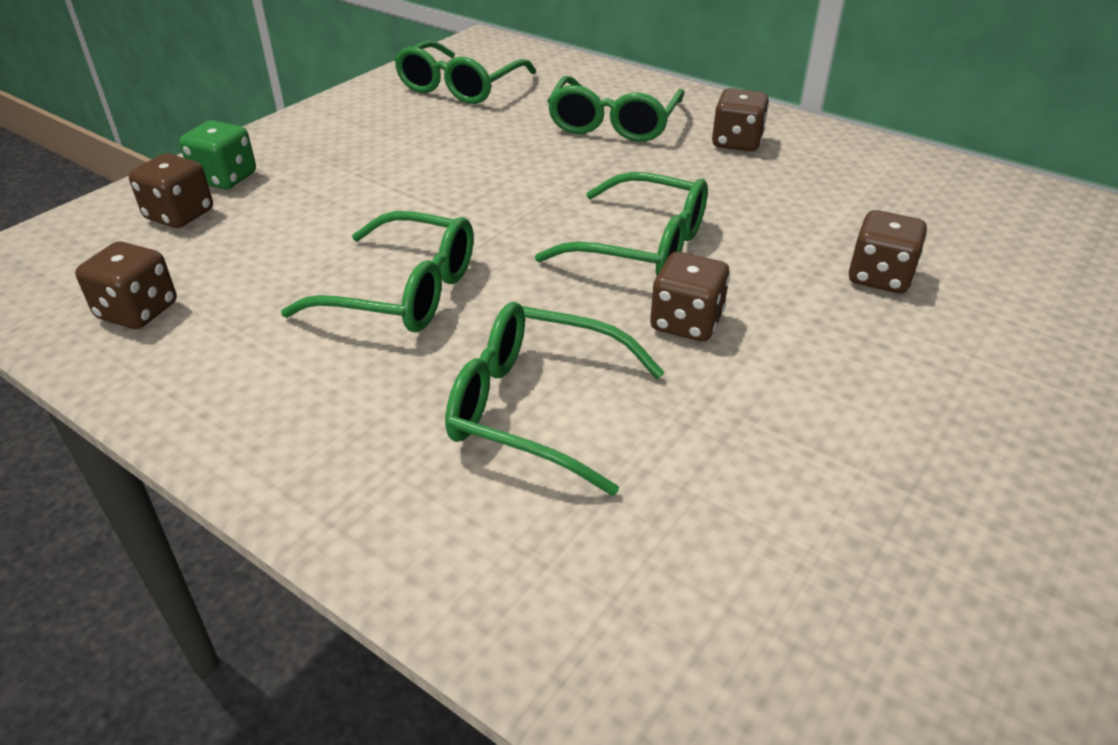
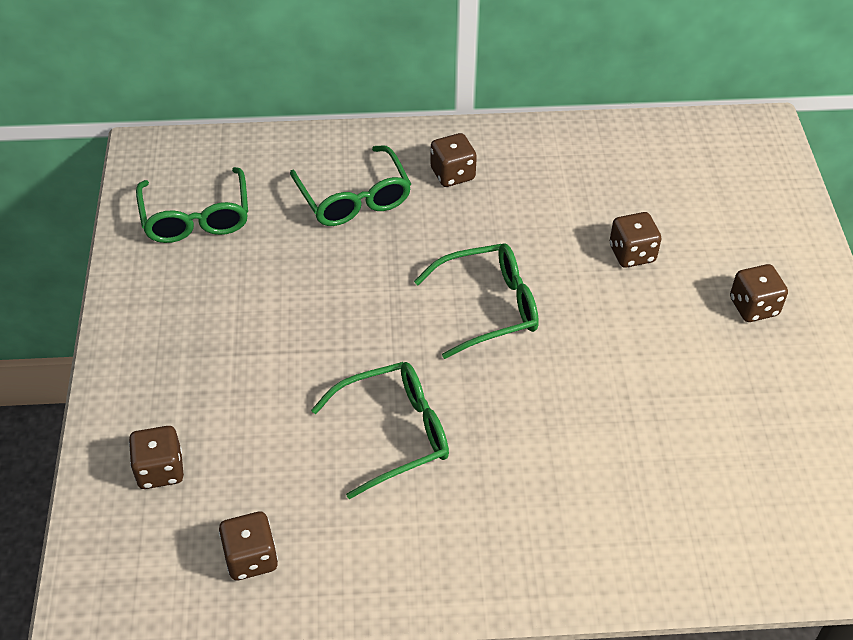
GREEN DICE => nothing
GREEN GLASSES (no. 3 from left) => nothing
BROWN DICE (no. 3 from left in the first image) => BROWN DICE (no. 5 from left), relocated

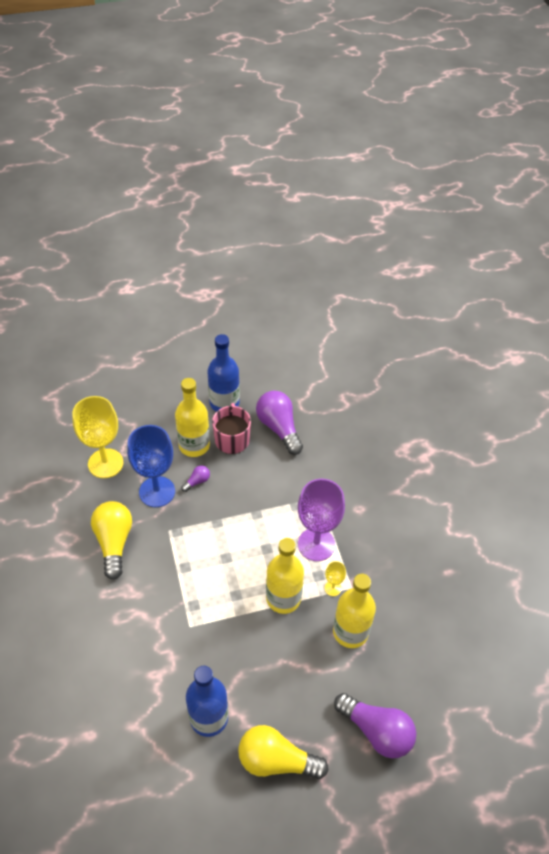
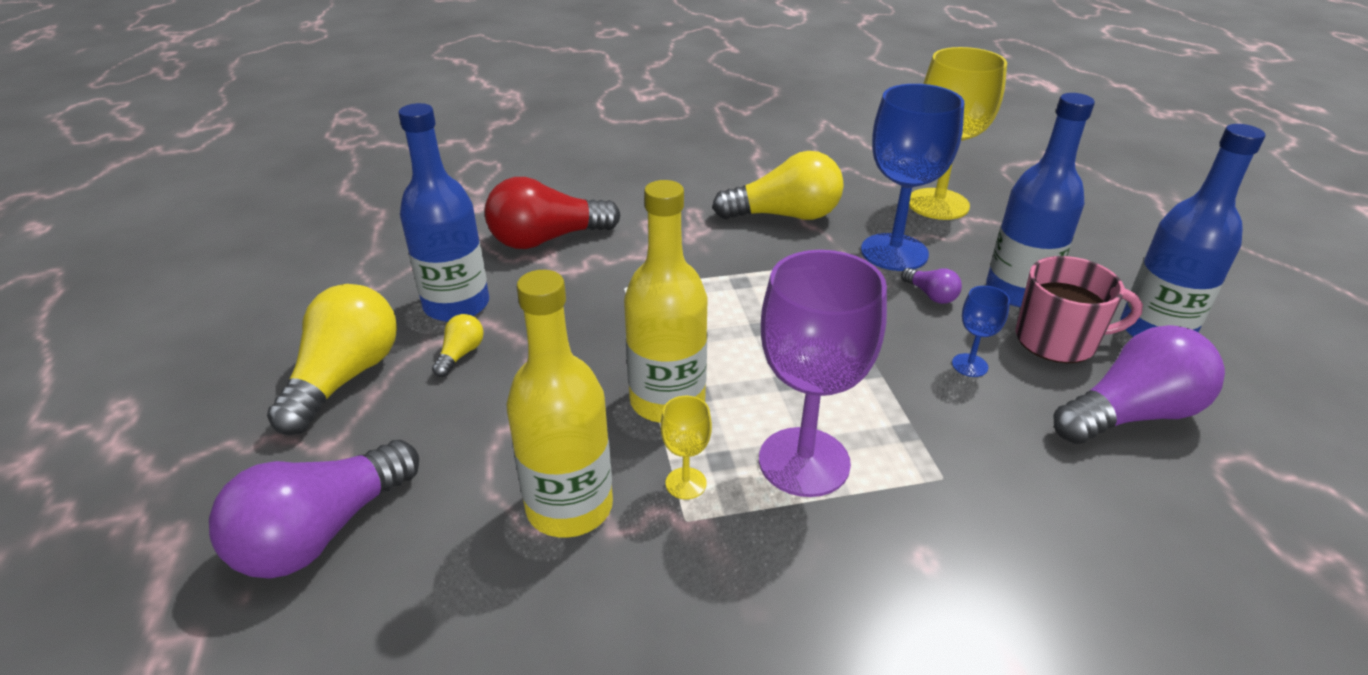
nothing => YELLOW LIGHT BULB (no. 2 from left)
nothing => RED LIGHT BULB
nothing => BLUE GOBLET (no. 2 from left)
YELLOW BOTTLE (no. 1 from left) => BLUE BOTTLE (no. 2 from left)

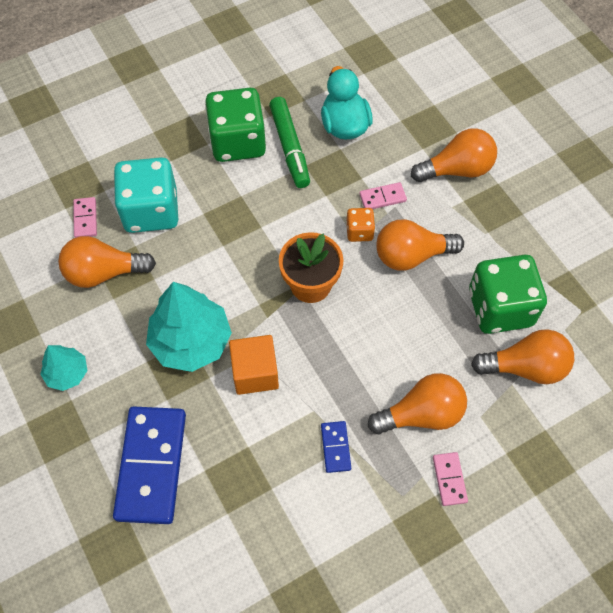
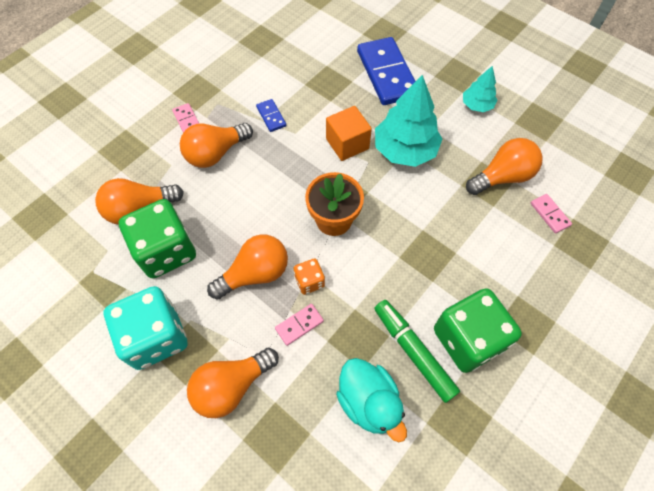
TURQUOISE DICE, relocated

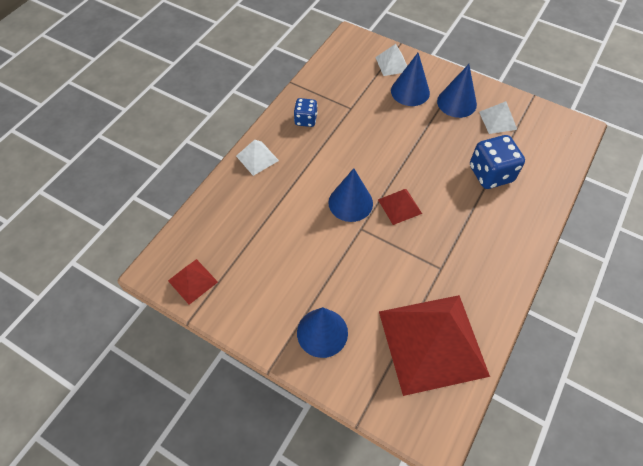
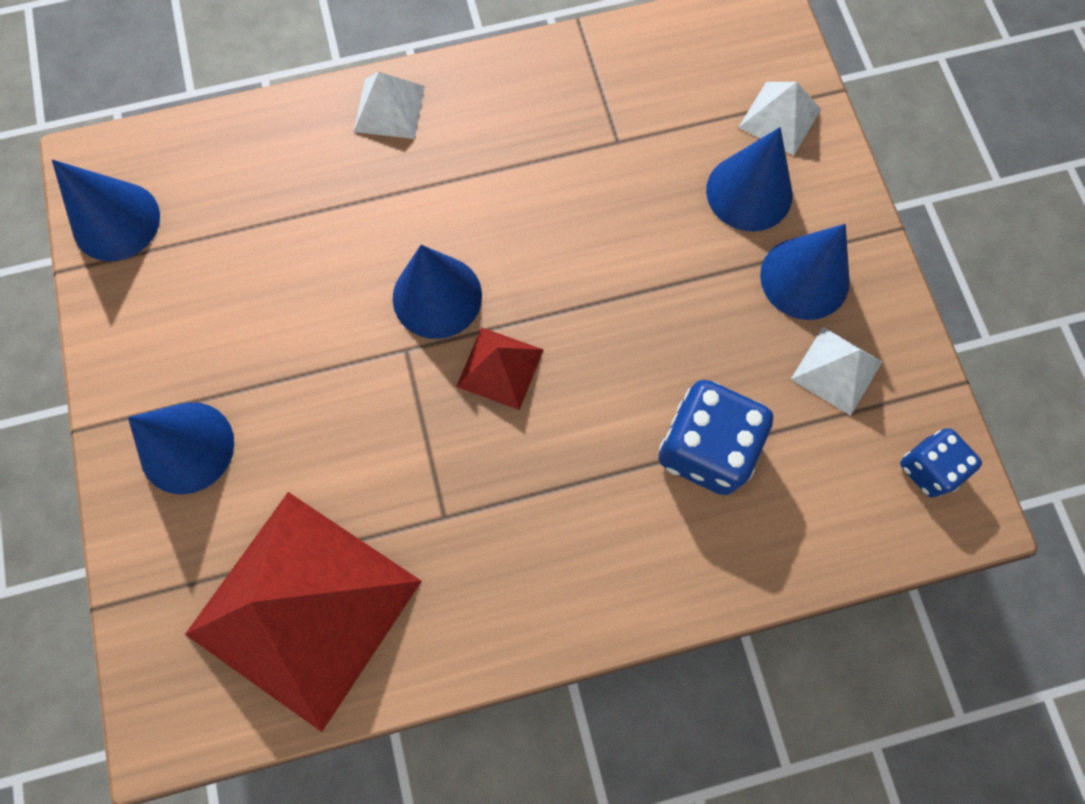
BLUE DICE (no. 1 from left in the first image) => BLUE DICE (no. 2 from left), relocated
RED PYRAMID (no. 1 from left) => BLUE CONE (no. 1 from left)

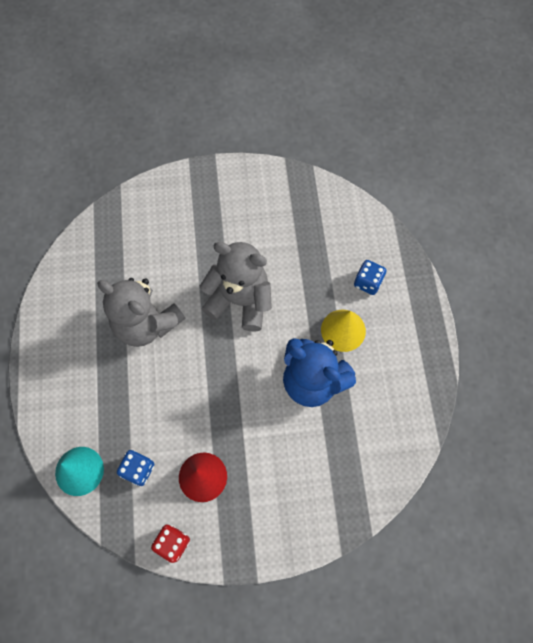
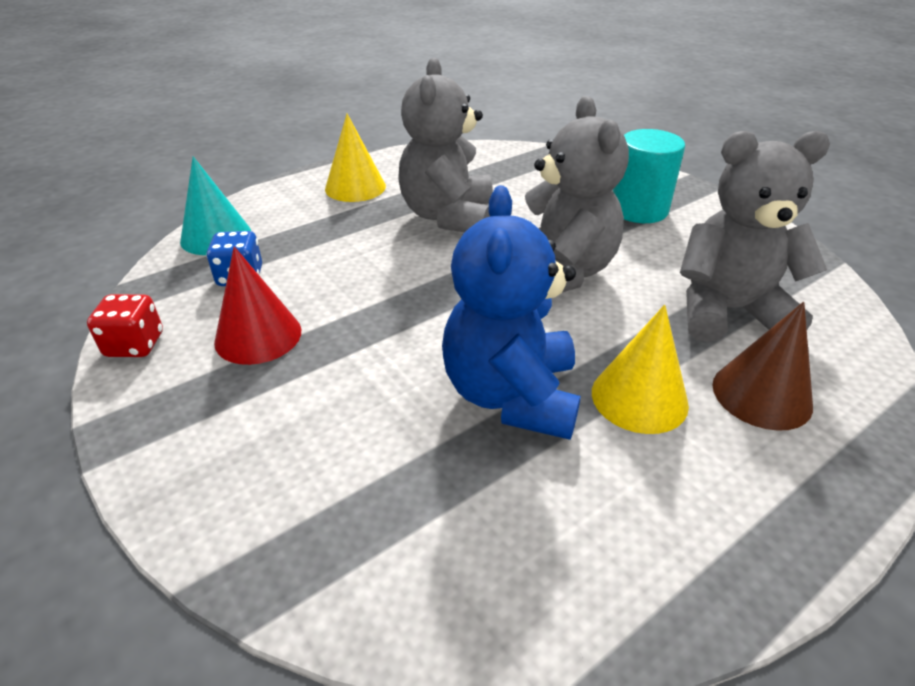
nothing => YELLOW CONE (no. 1 from left)
nothing => TURQUOISE CYLINDER
nothing => GREY TEDDY BEAR (no. 3 from left)
BLUE DICE (no. 2 from left) => BROWN CONE

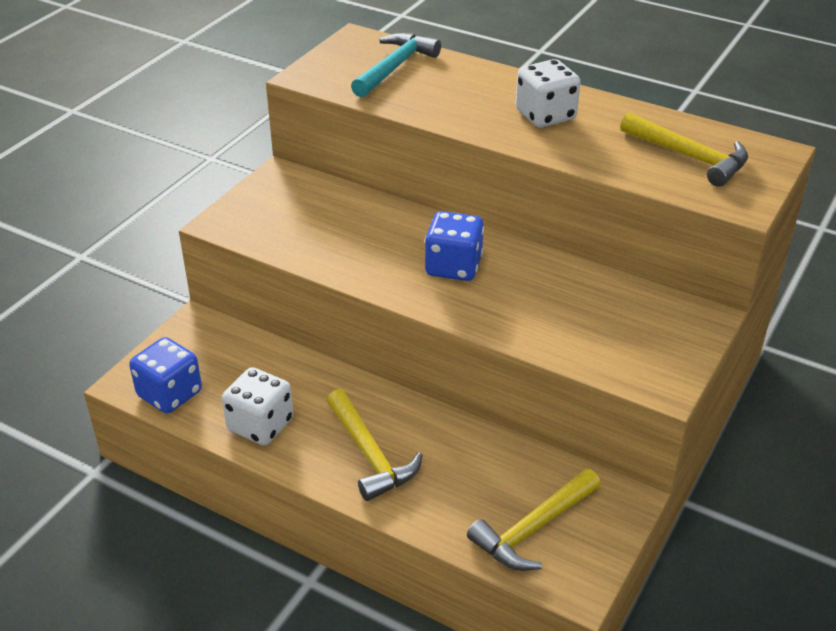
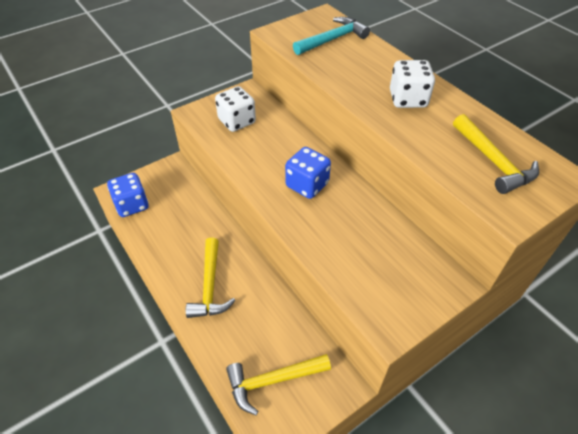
WHITE DICE (no. 1 from left), relocated

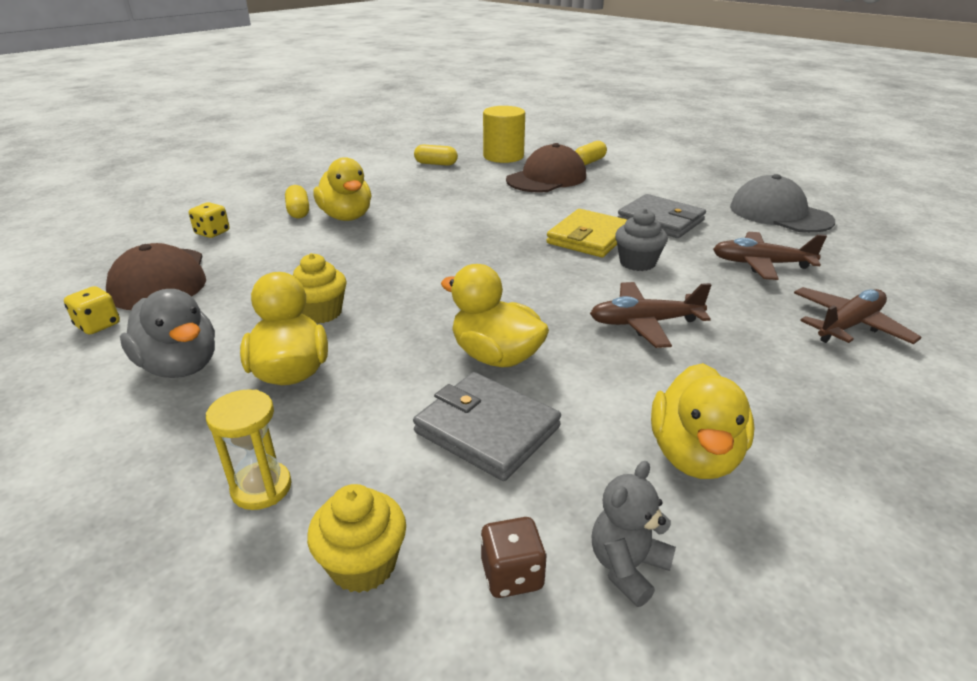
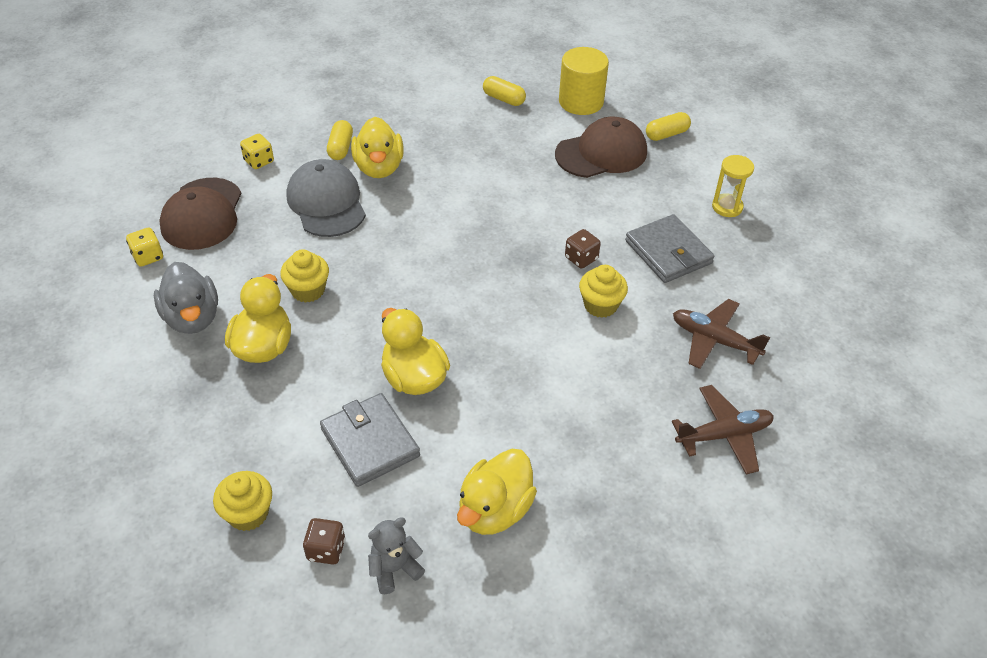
BROWN PLANE (no. 1 from left) => nothing
YELLOW HOURGLASS, relocated
GREY CAP, relocated
YELLOW WALLET => BROWN DICE (no. 2 from left)
GREY CUPCAKE => YELLOW CUPCAKE (no. 3 from left)

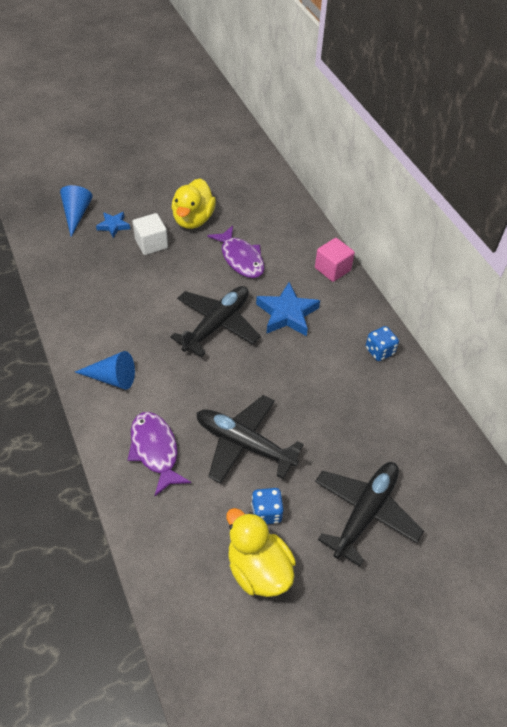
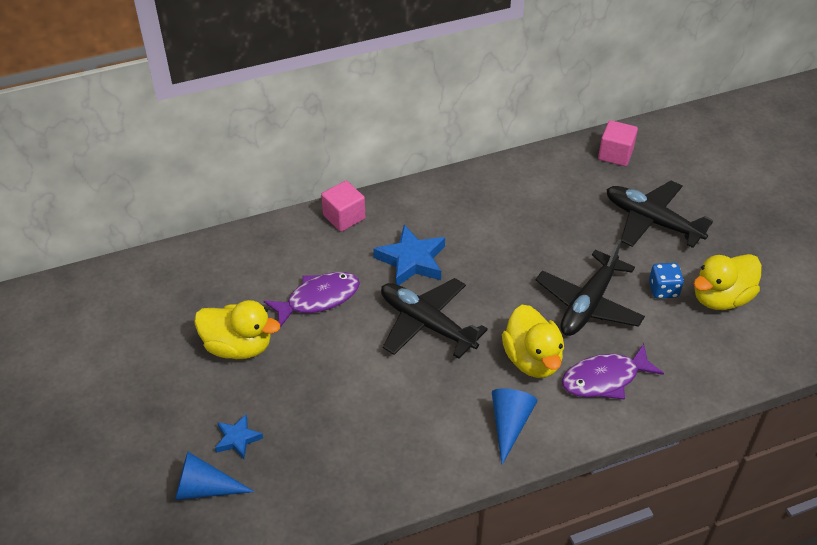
WHITE CUBE => nothing
BLUE DICE (no. 2 from left) => nothing
nothing => YELLOW DUCK (no. 2 from left)
nothing => PINK CUBE (no. 2 from left)

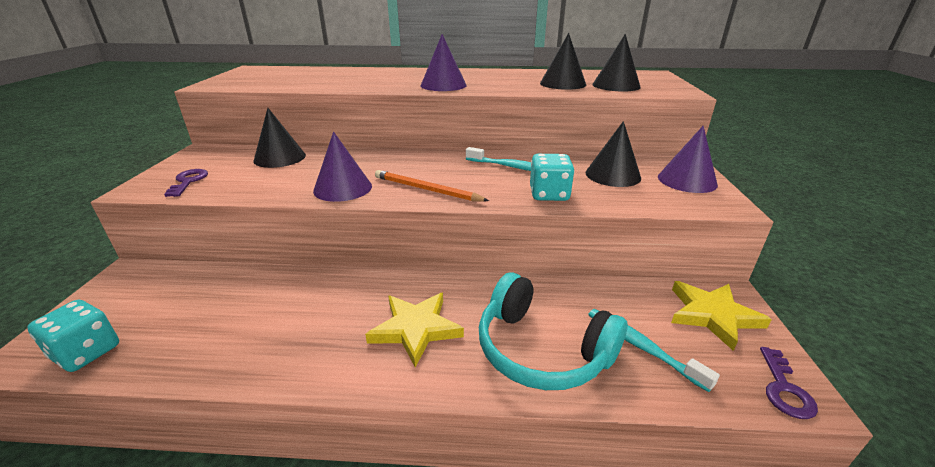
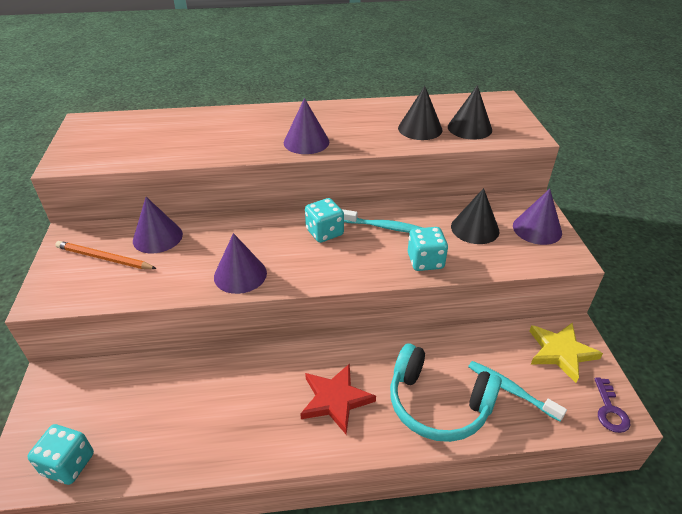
PURPLE KEY (no. 1 from left) => nothing
nothing => TURQUOISE DICE (no. 2 from left)
ORANGE PENCIL, relocated
BLACK CONE (no. 1 from left) => PURPLE CONE (no. 1 from left)
YELLOW STAR (no. 1 from left) => RED STAR

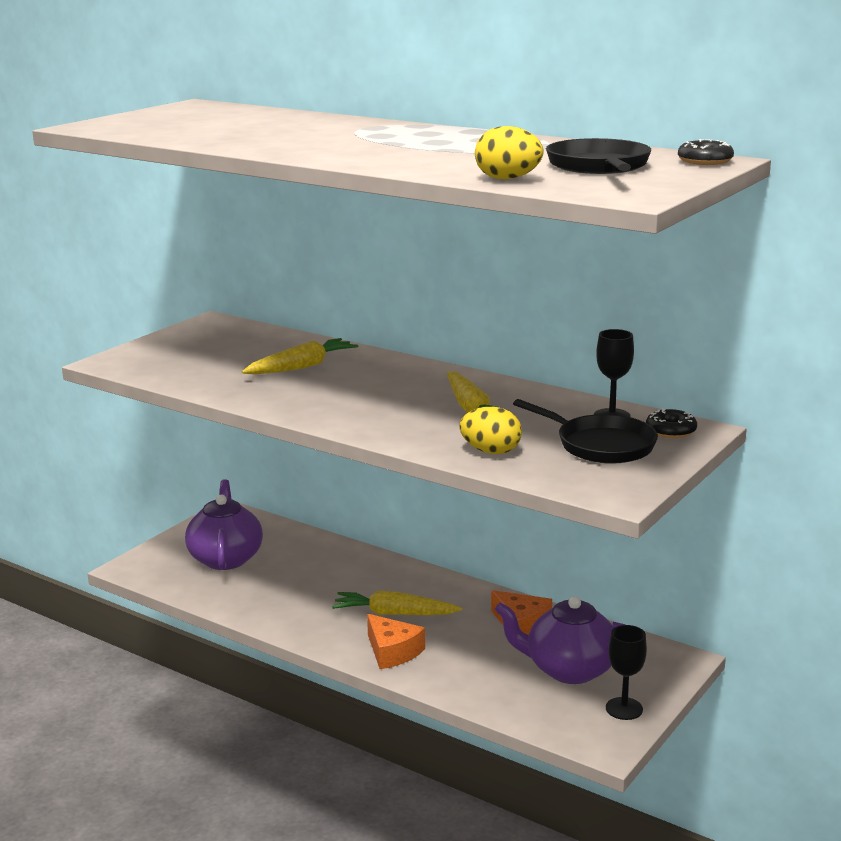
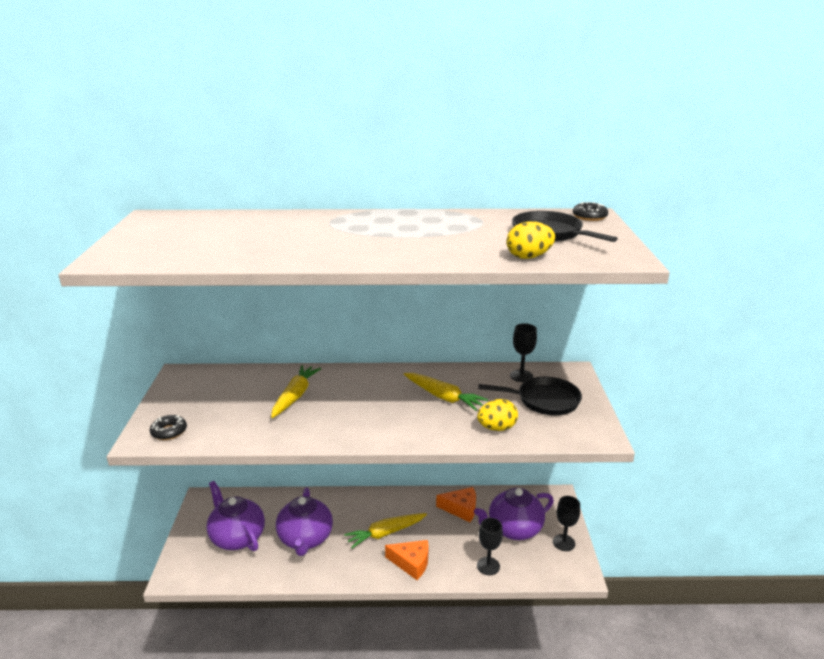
nothing => PURPLE TEAPOT (no. 2 from left)
nothing => BLACK GOBLET (no. 1 from left)
BLACK DONUT (no. 1 from left), relocated

